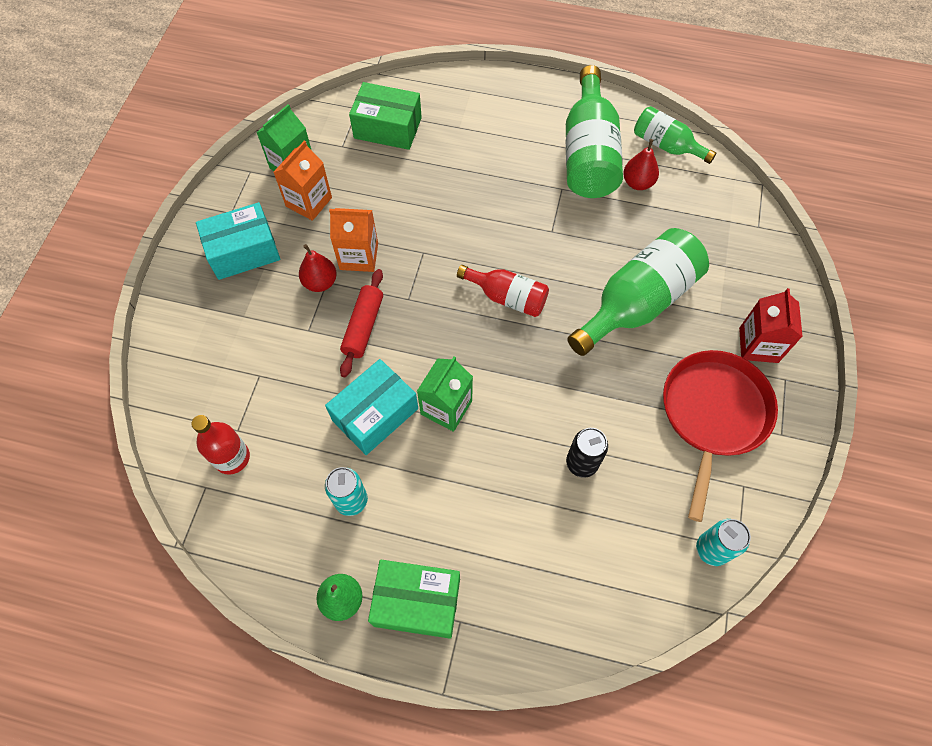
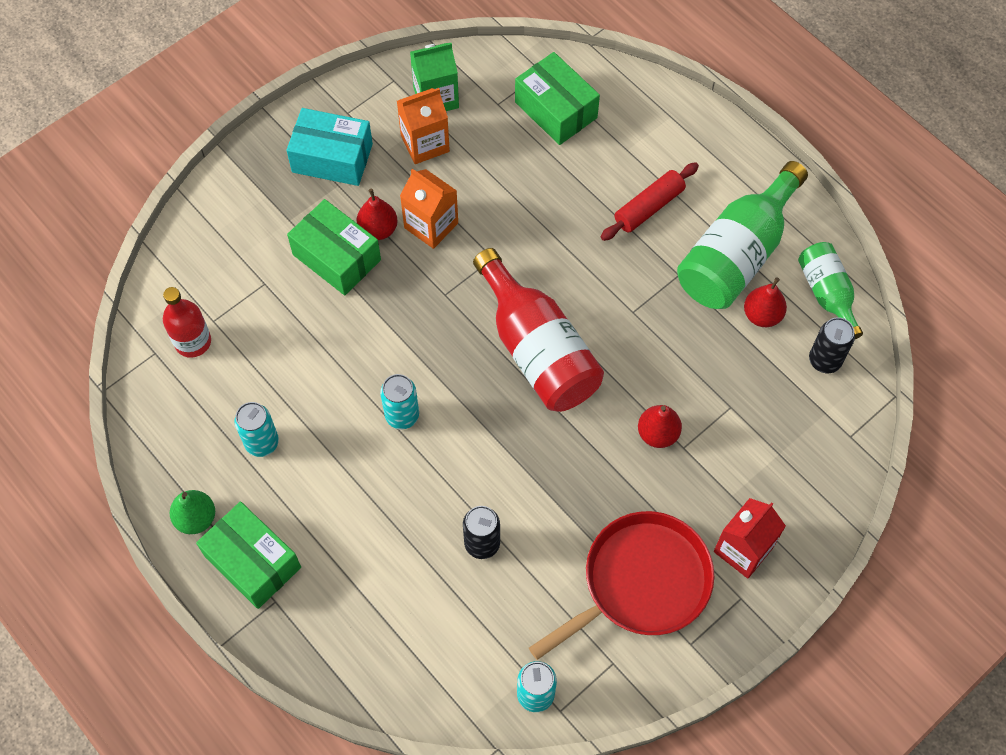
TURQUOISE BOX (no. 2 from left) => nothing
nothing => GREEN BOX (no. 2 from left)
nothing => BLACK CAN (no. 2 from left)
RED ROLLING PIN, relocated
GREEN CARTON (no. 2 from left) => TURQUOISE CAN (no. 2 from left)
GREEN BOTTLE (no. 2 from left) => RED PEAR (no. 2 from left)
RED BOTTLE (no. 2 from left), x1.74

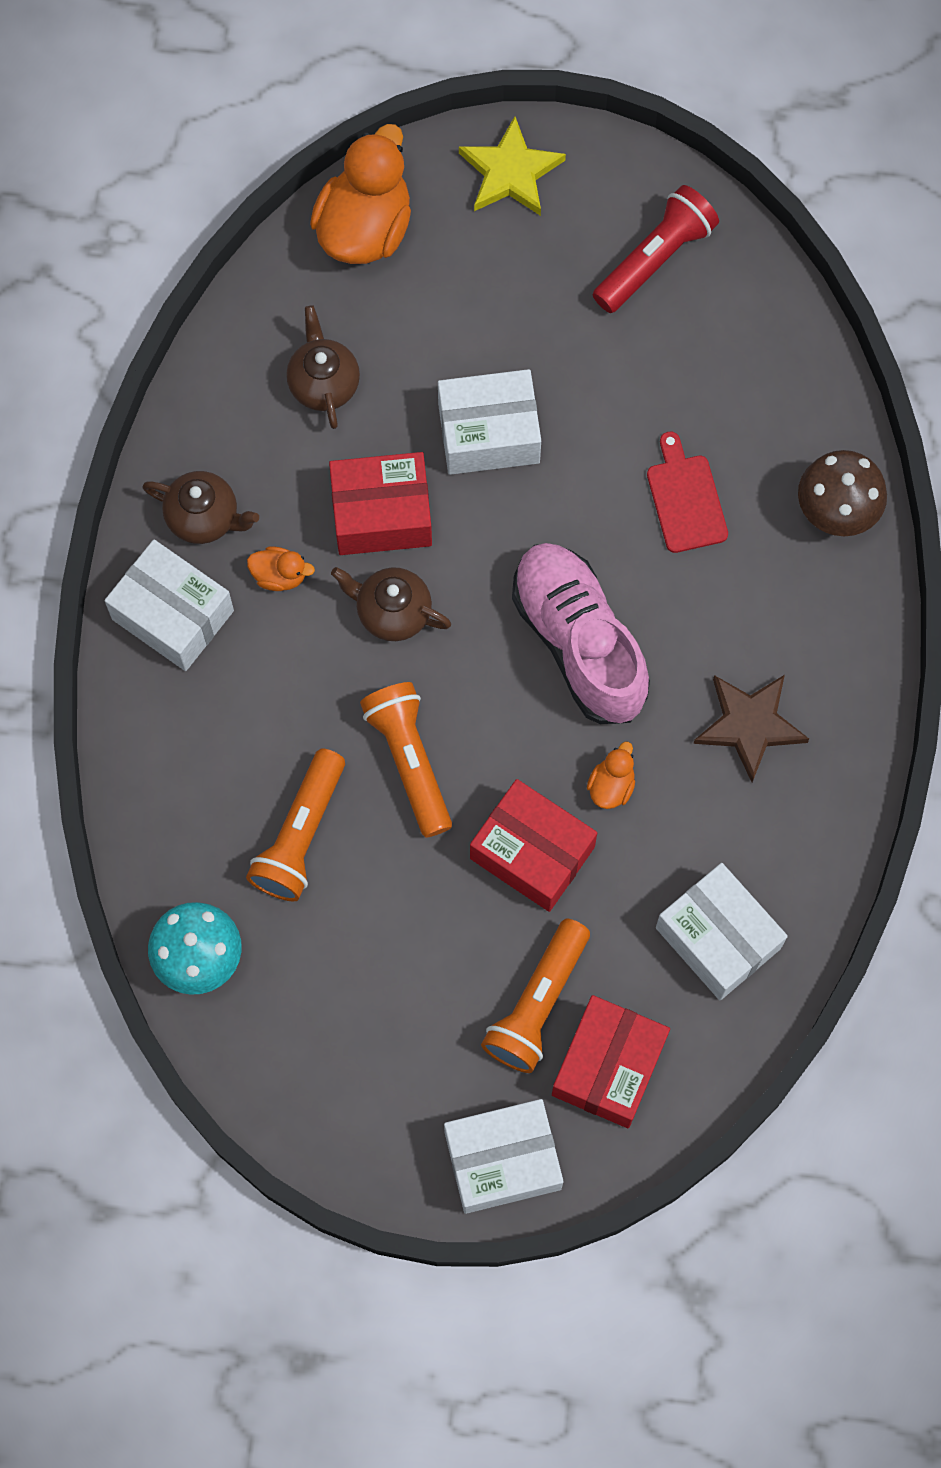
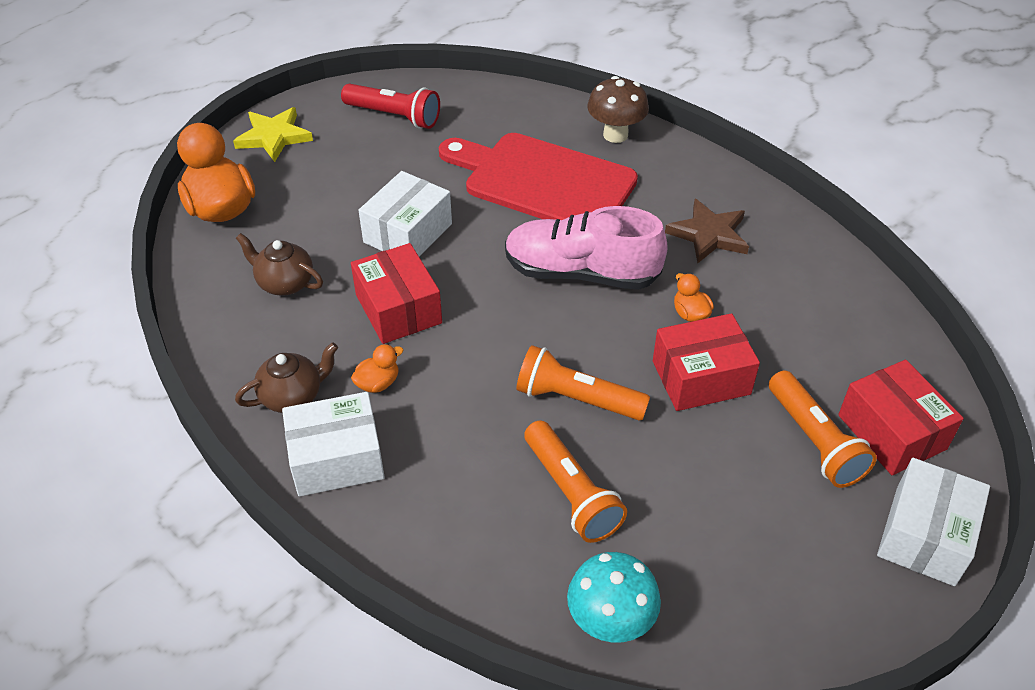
BROWN TEAPOT (no. 3 from left) => nothing
WHITE BOX (no. 4 from left) => nothing
RED BOX (no. 1 from left), 60 degrees counterclockwise
RED FLASHLIGHT, 120 degrees clockwise
RED CUTTING BOARD, x2.23

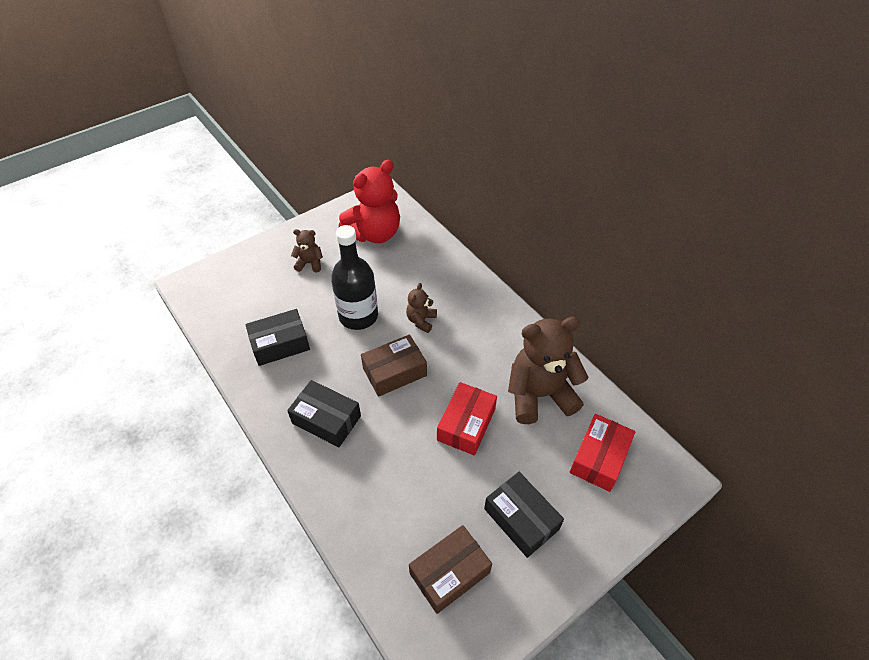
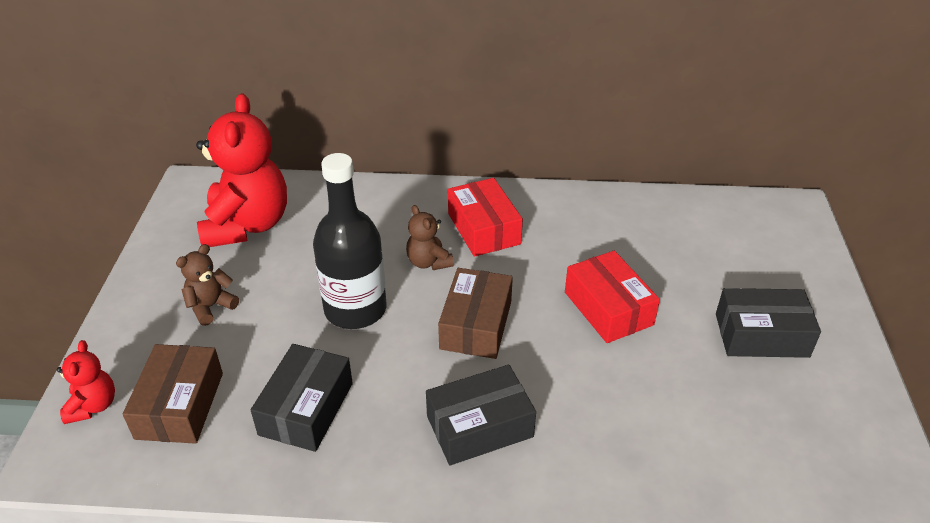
BROWN TEDDY BEAR (no. 3 from left) => nothing
nothing => RED TEDDY BEAR (no. 1 from left)
BROWN BOX (no. 2 from left in the first image) => BROWN BOX (no. 1 from left), relocated
RED BOX (no. 2 from left in the first image) => RED BOX (no. 1 from left), relocated

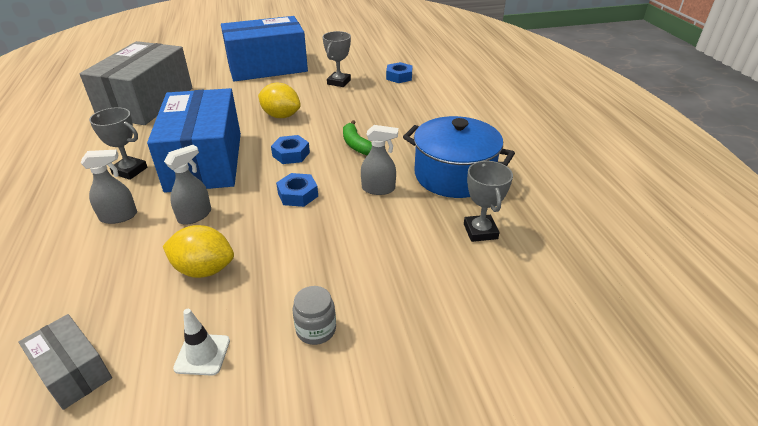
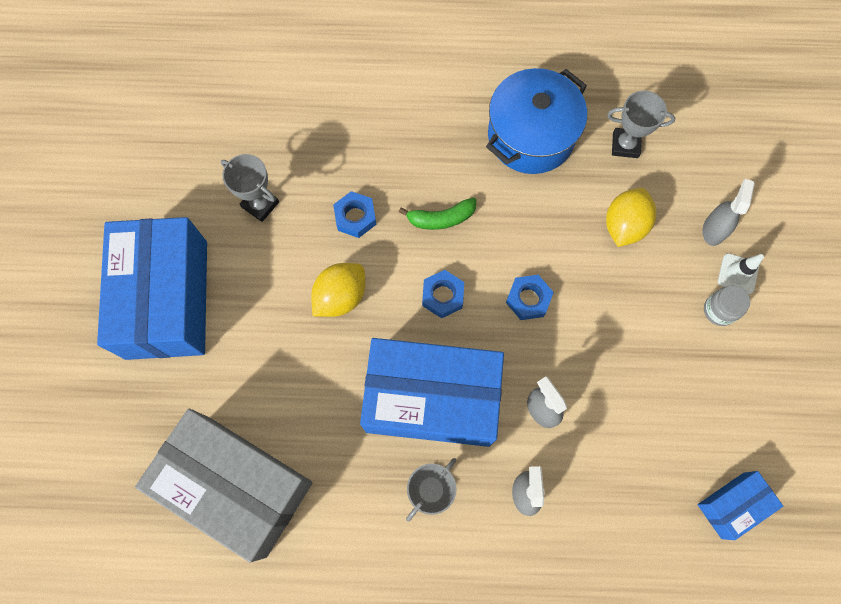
YELLOW LEMON (no. 1 from left in the first image) => YELLOW LEMON (no. 2 from left), relocated
WHITE TRAFFIC CONE, relocated
GREY SPRAY BOTTLE (no. 3 from left), relocated
BLUE NUT (no. 3 from left in the first image) => BLUE NUT (no. 1 from left), relocated
GREY BOX (no. 1 from left) => BLUE BOX (no. 3 from left)

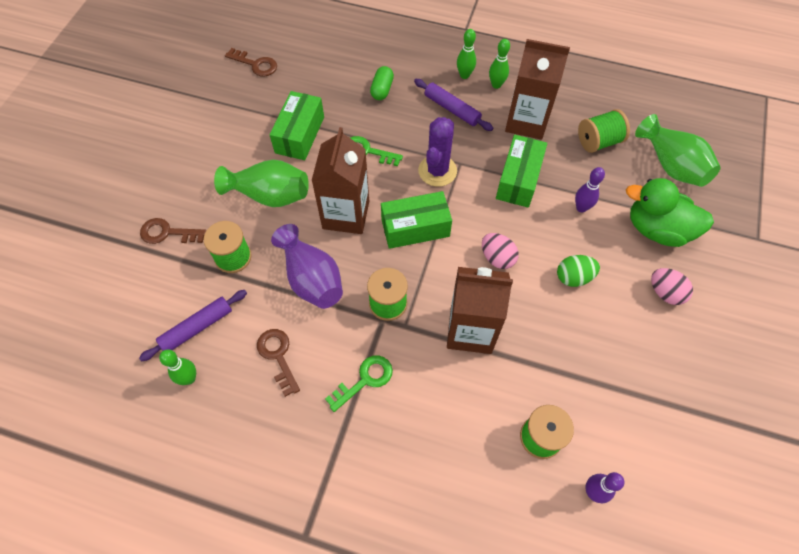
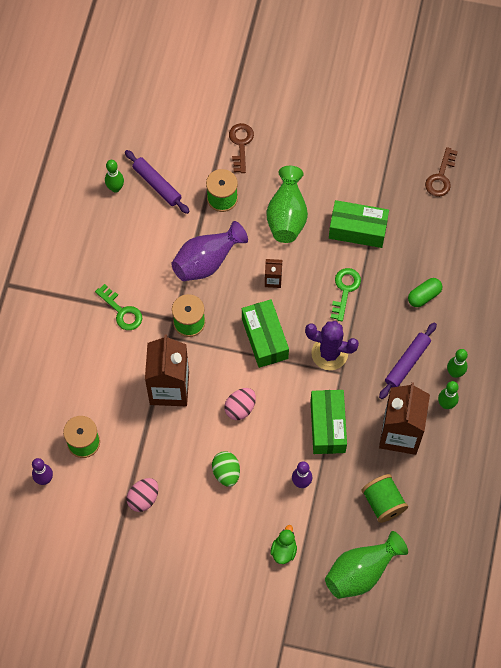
BROWN KEY (no. 3 from left) => nothing
PINK EGG (no. 2 from left in the first image) => PINK EGG (no. 1 from left), relocated
GREEN CAPSULE, 45 degrees counterclockwise
GREEN BOX (no. 3 from left in the first image) => GREEN BOX (no. 2 from left), 75 degrees clockwise
BROWN CARTON (no. 1 from left in the first image) => BROWN CARTON (no. 2 from left), x0.45
GREEN DUCK, x0.49

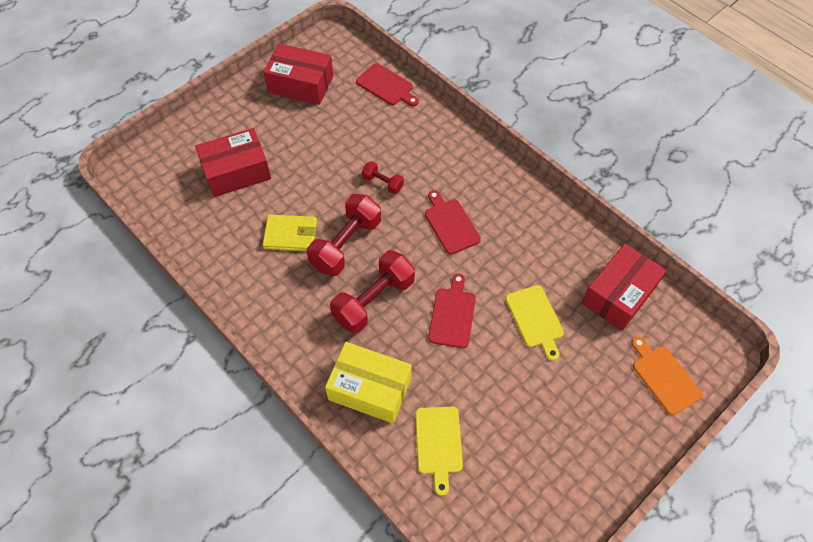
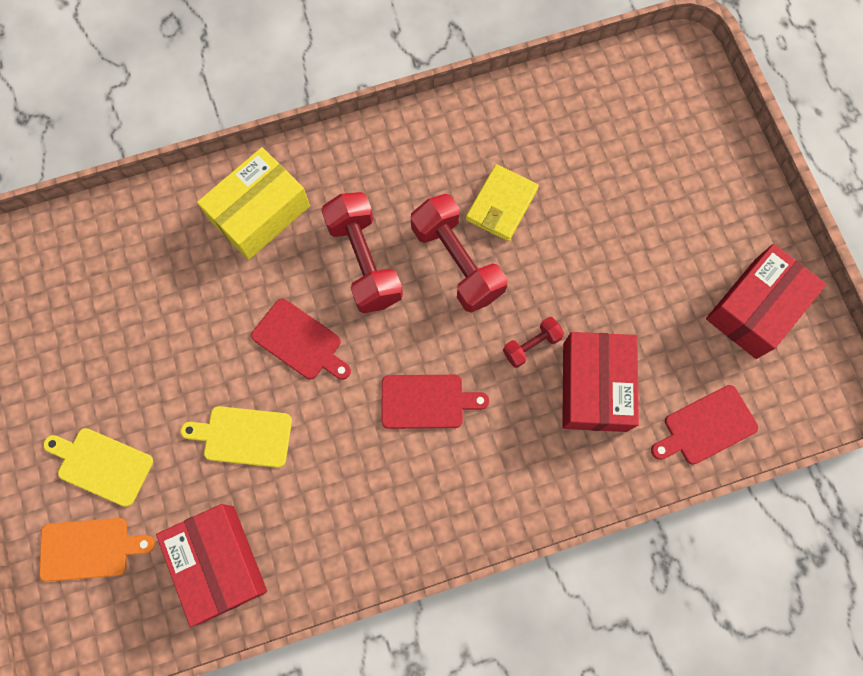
RED BOX (no. 1 from left in the first image) => RED BOX (no. 2 from left), relocated
YELLOW CUTTING BOARD (no. 1 from left), relocated

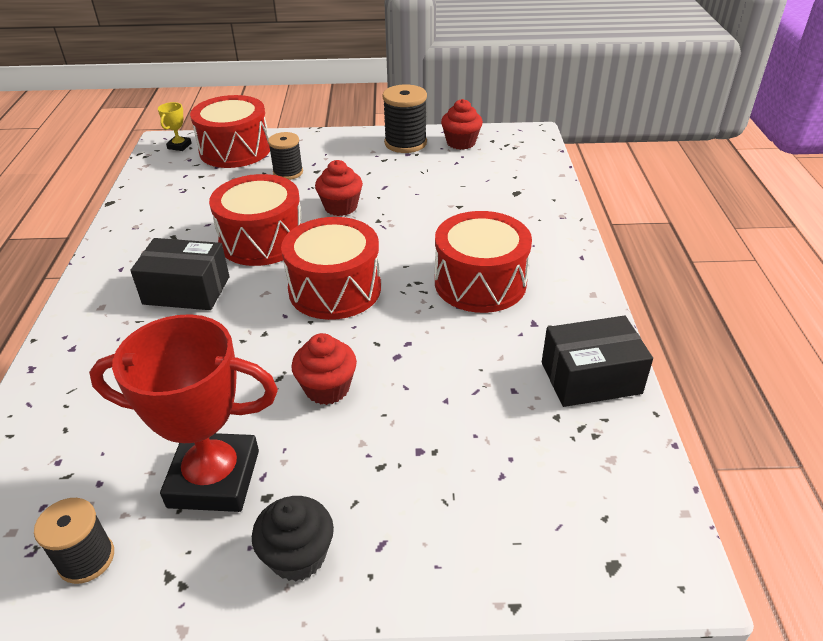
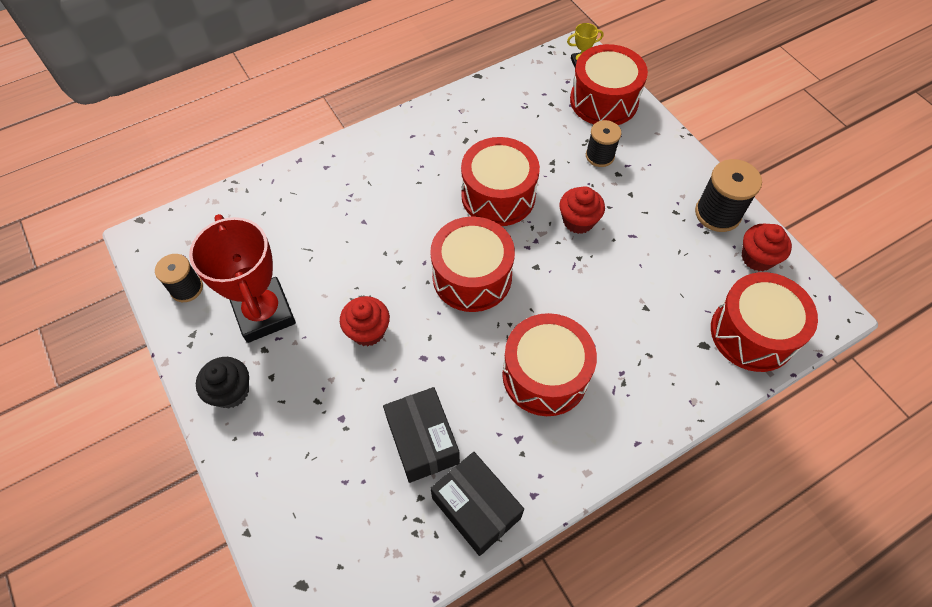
nothing => RED DRUM (no. 5 from left)
BLACK BOX (no. 1 from left), relocated

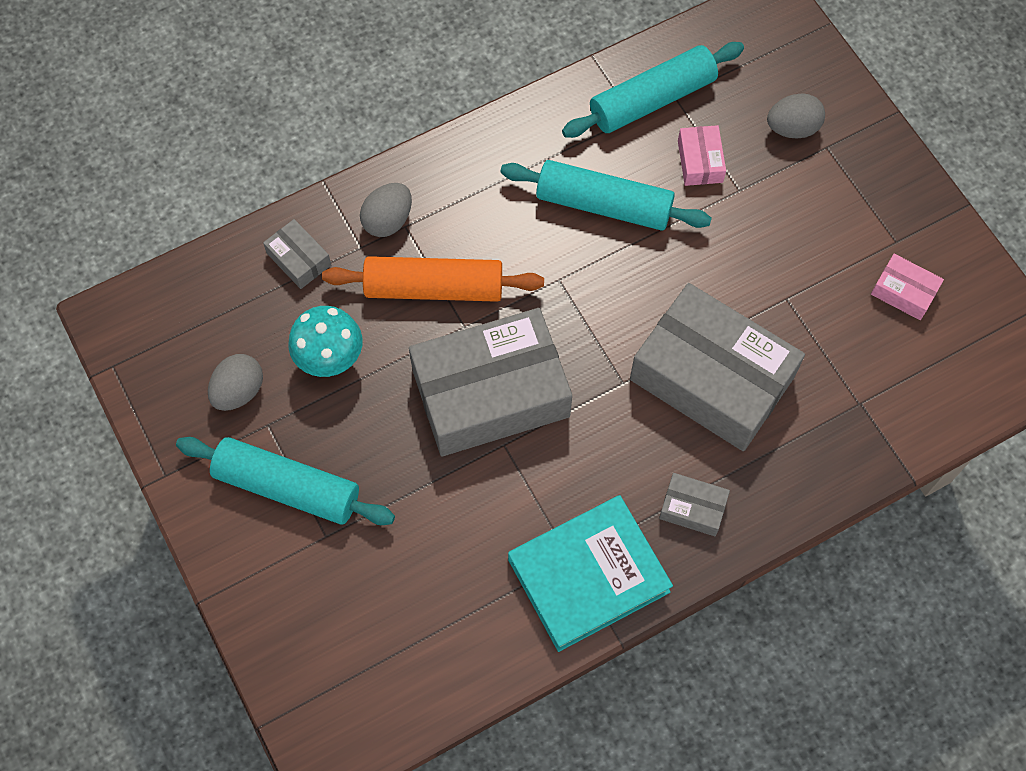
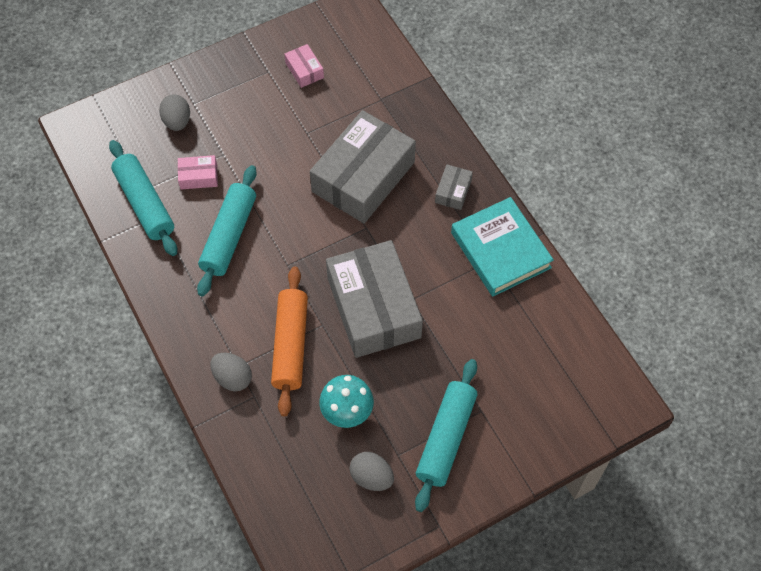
GREY BOX (no. 1 from left) => nothing
PINK BOX (no. 2 from left), 60 degrees counterclockwise

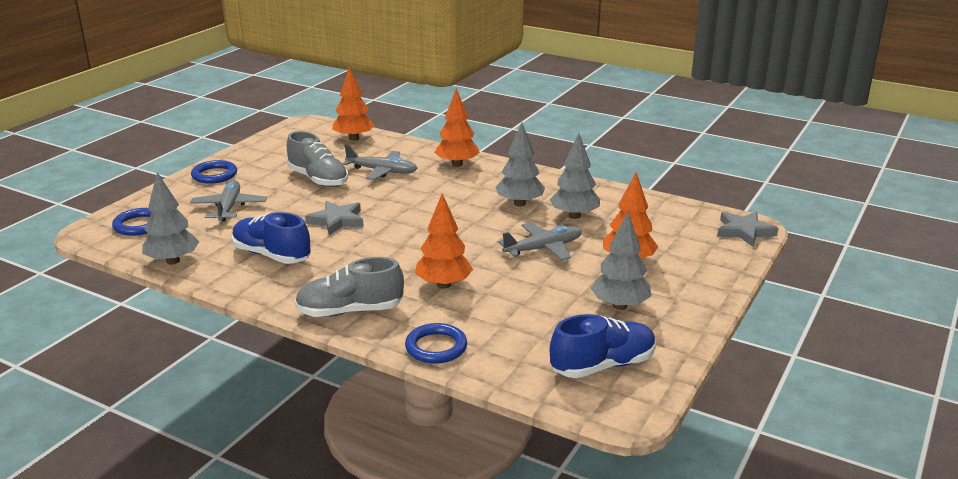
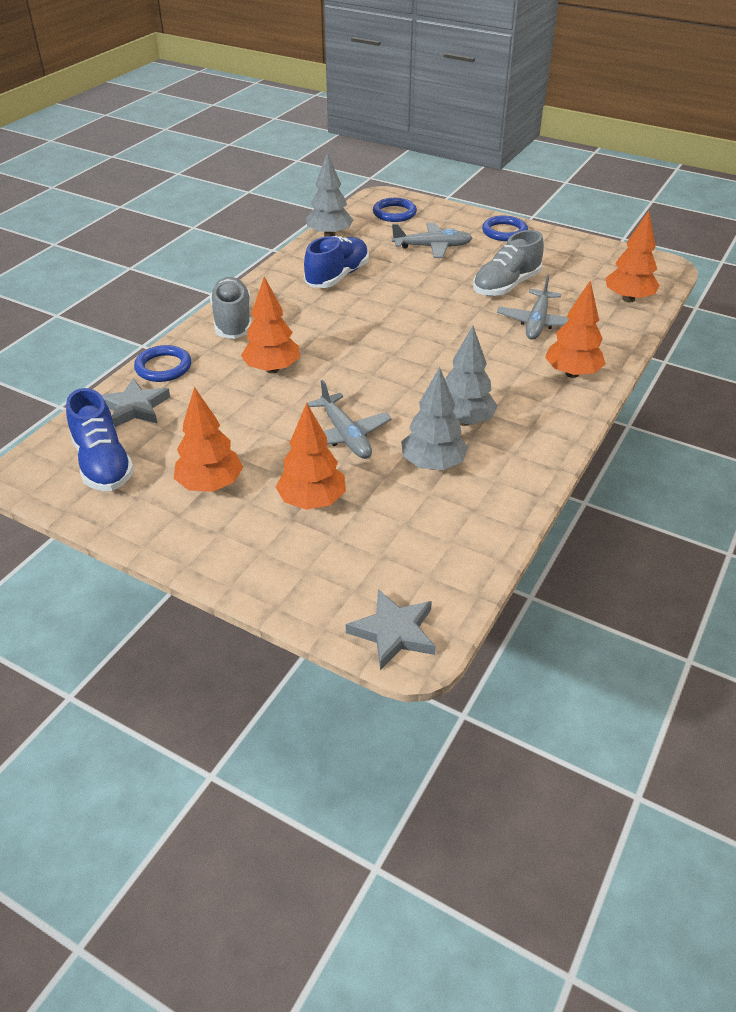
GREY STAR (no. 1 from left), relocated
GREY TREE (no. 4 from left) => ORANGE TREE (no. 1 from left)

